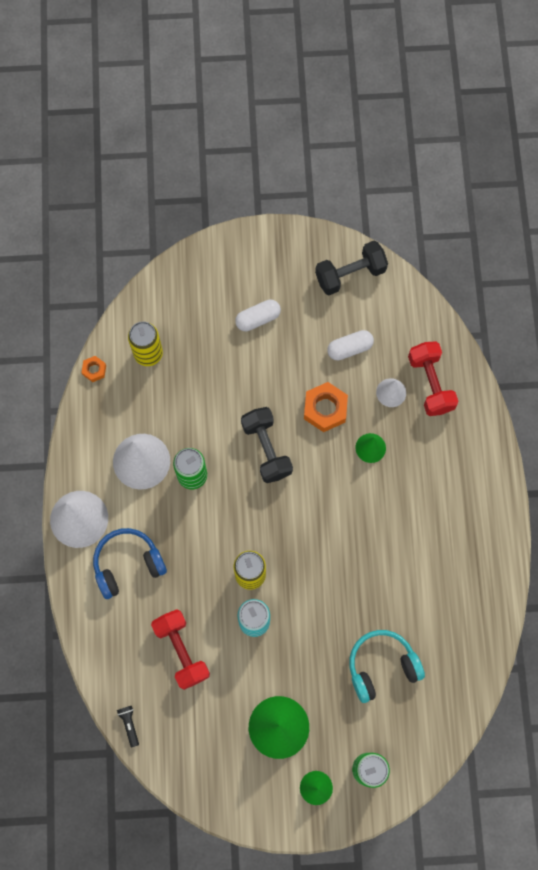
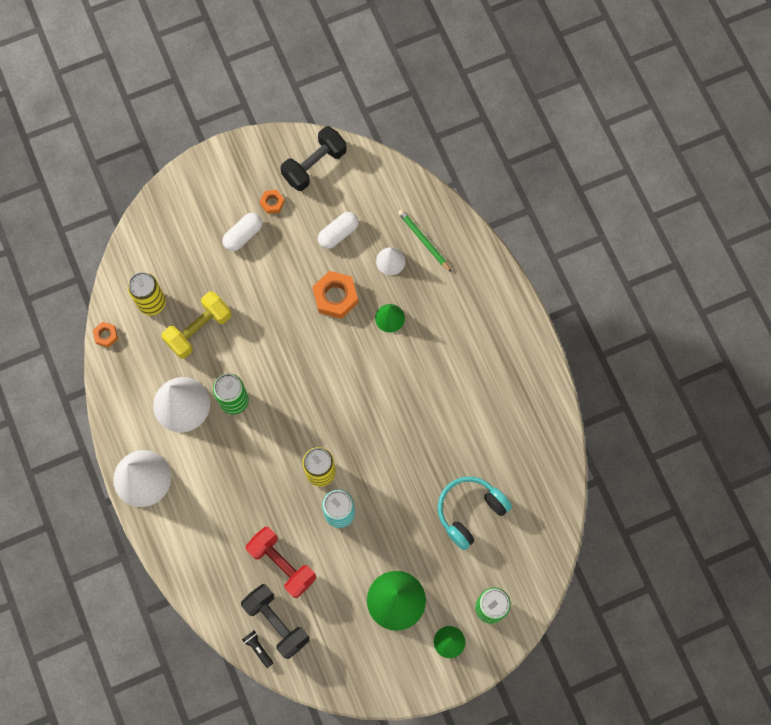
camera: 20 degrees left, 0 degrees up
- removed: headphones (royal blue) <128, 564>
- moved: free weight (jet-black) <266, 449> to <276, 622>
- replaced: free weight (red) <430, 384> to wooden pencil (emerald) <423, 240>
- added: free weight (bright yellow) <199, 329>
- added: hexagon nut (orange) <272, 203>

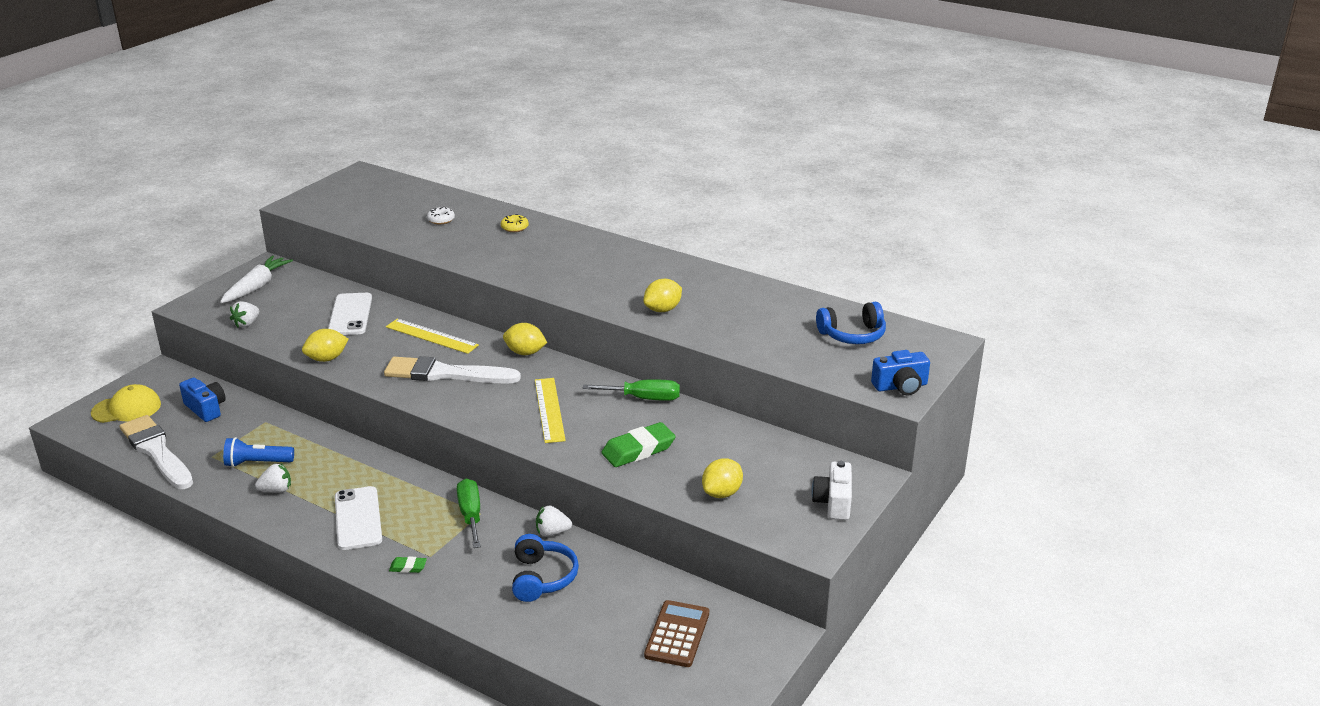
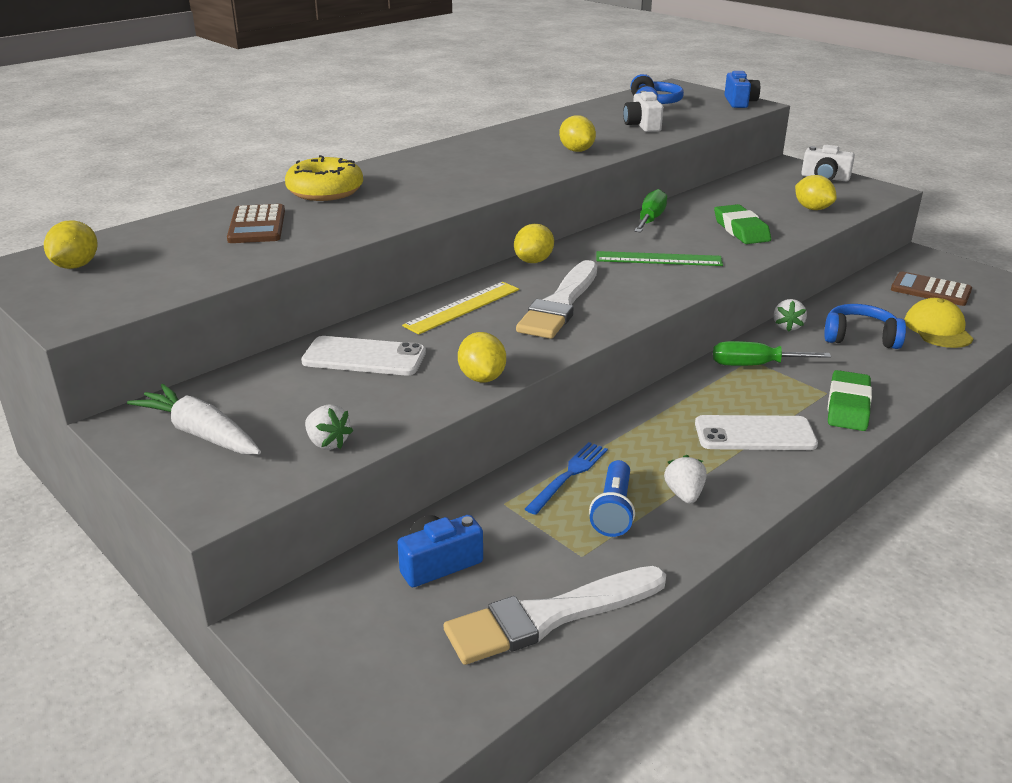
camera: 75 degrees left, 0 degrees up
- moved: peaked cap (bright yellow) <127, 408> to <938, 329>
- resized: eraser (emerald) <408, 567> = <848, 406> x2.05
- replaced: doughnut (snow-white) <441, 220> to adding machine (dark brown) <257, 225>
- resized: doughnut (bright yellow) <514, 227> = <325, 191> x2.10
- recoloured: straightedge (bright yellow) <549, 409> to straightedge (emerald) <658, 259>
- added: toy lemon (bright yellow) <76, 266>
- added: fork (royal blue) <569, 475>
- added: photo camera (snow-white) <642, 125>

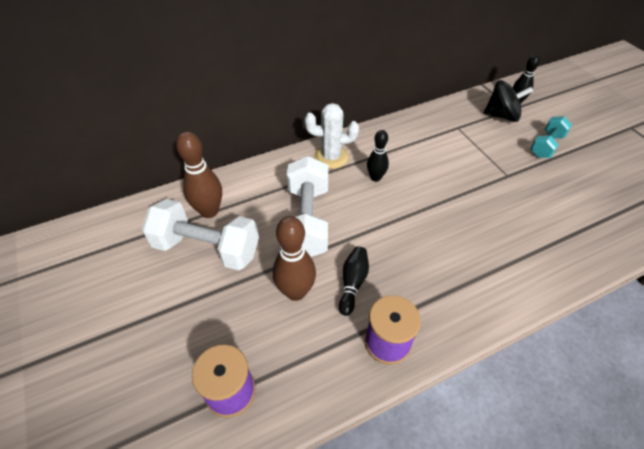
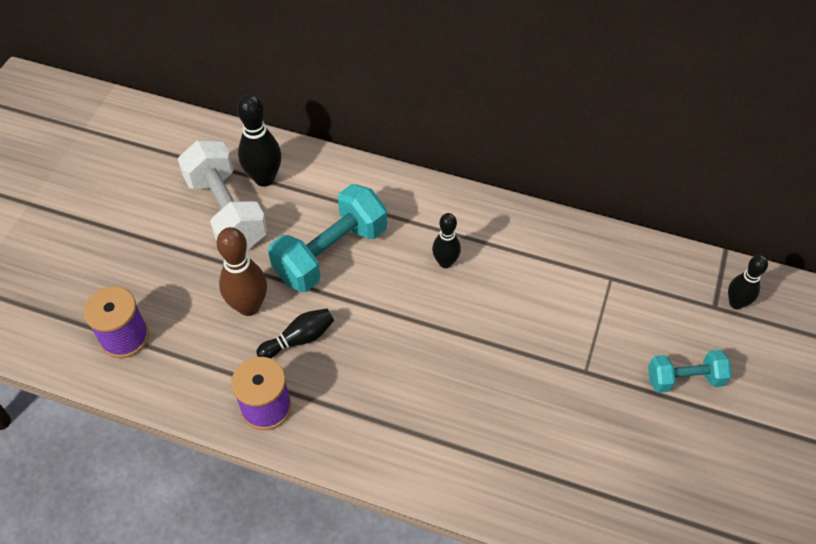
camera: 45 degrees right, 5 degrees up
- recoloured: tenpin (dark brown) <209, 211> to tenpin (jet-black) <264, 178>
- recoloured: free weight (snow-white) <307, 220> to free weight (teal) <331, 253>
- removed: prickly plant (snow-white) <331, 157>
- removed: whirligig (jet-black) <502, 115>

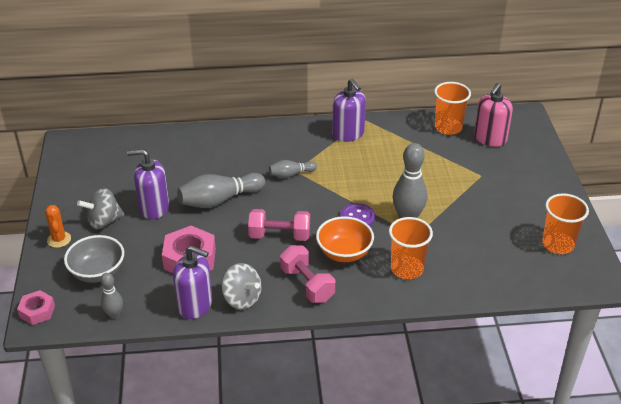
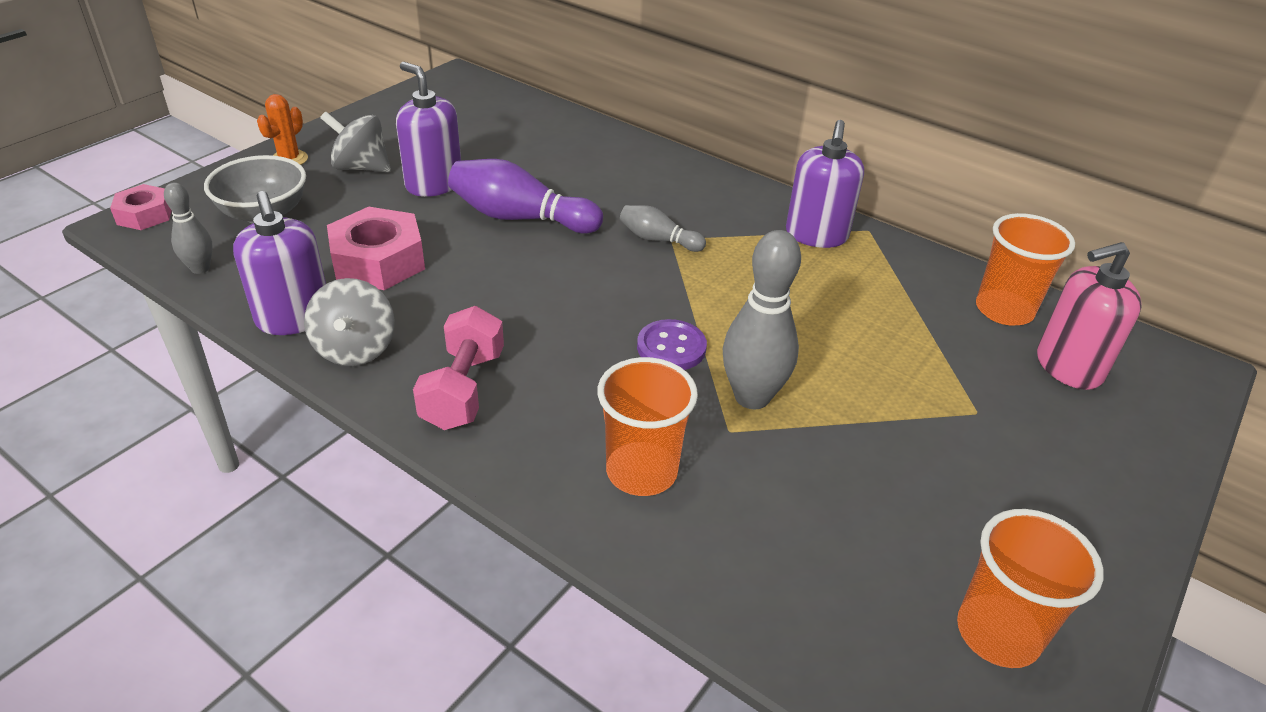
camera: 40 degrees right, 0 degrees up
- recoloured: tenpin (ash-grey) <219, 200> to tenpin (purple) <520, 218>
- removed: free weight (pink) <279, 236>
- removed: deep dish (orange) <344, 253>

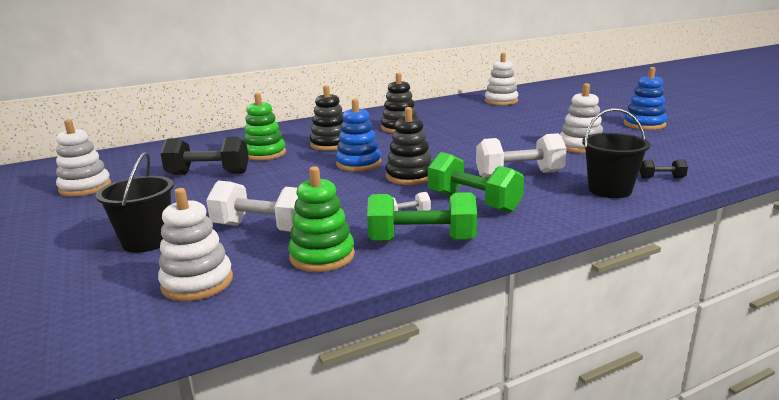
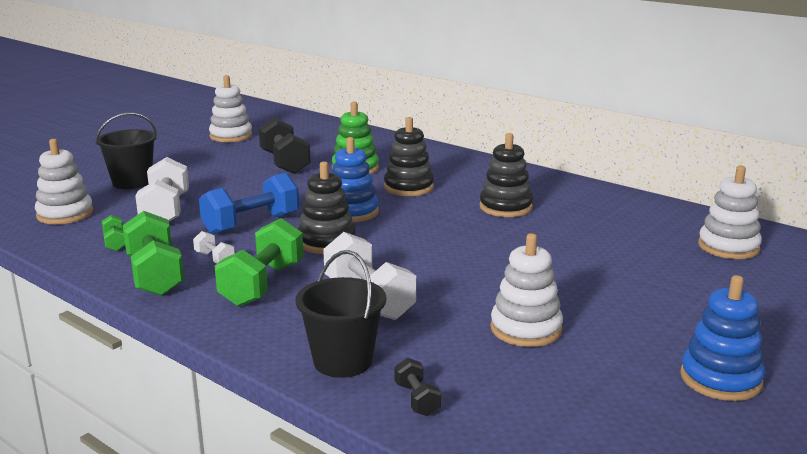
camera: 65 degrees right, 0 degrees up
- replaced: ring stacker (emerald) <322, 256> to free weight (emerald) <115, 243>
- added: free weight (royal blue) <251, 224>

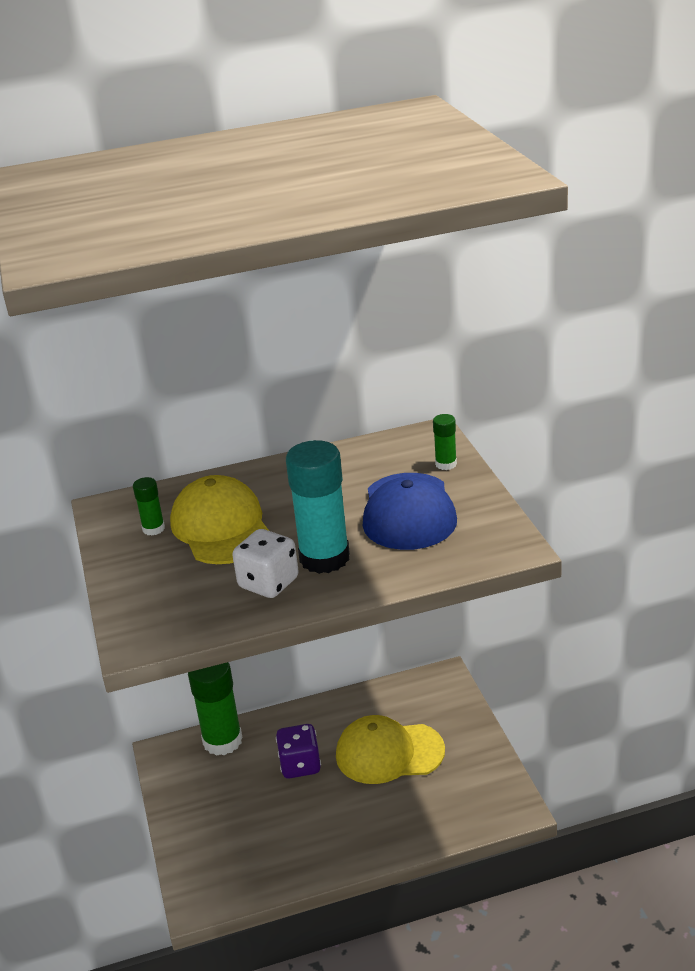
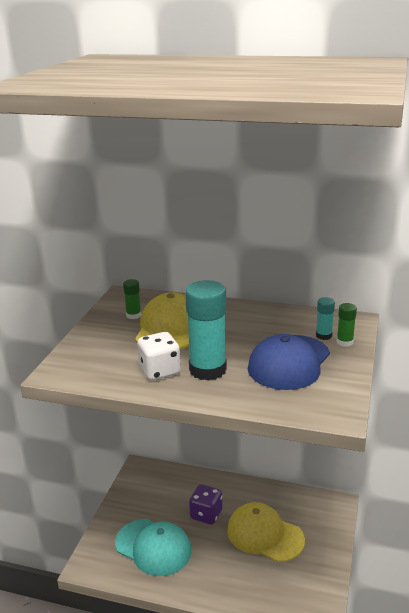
camera: 30 degrees right, 5 degrees down
- removed: stick of glue (emerald) <222, 741>
- added: peaked cap (teal) <153, 547>
- added: stick of glue (teal) <323, 335>

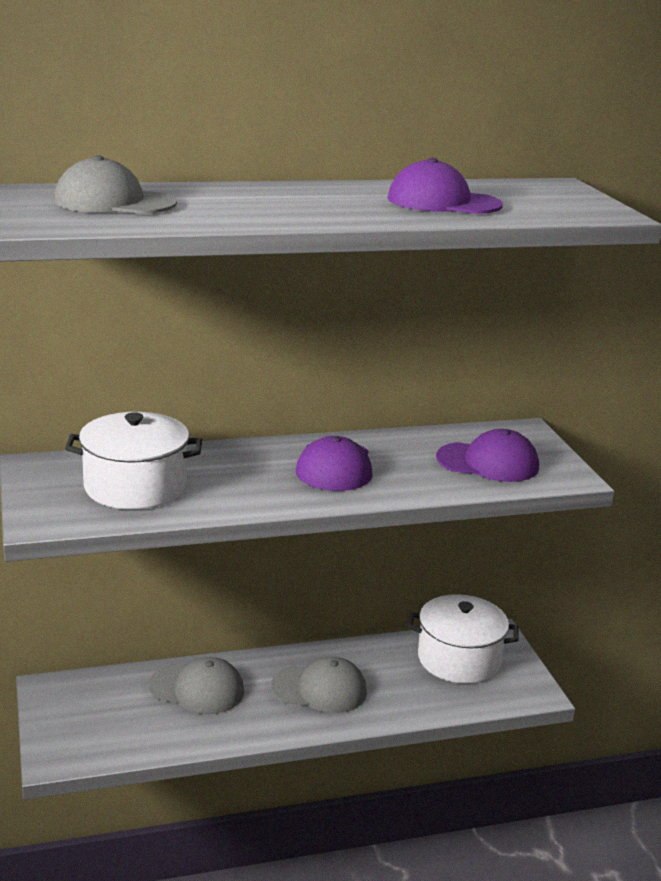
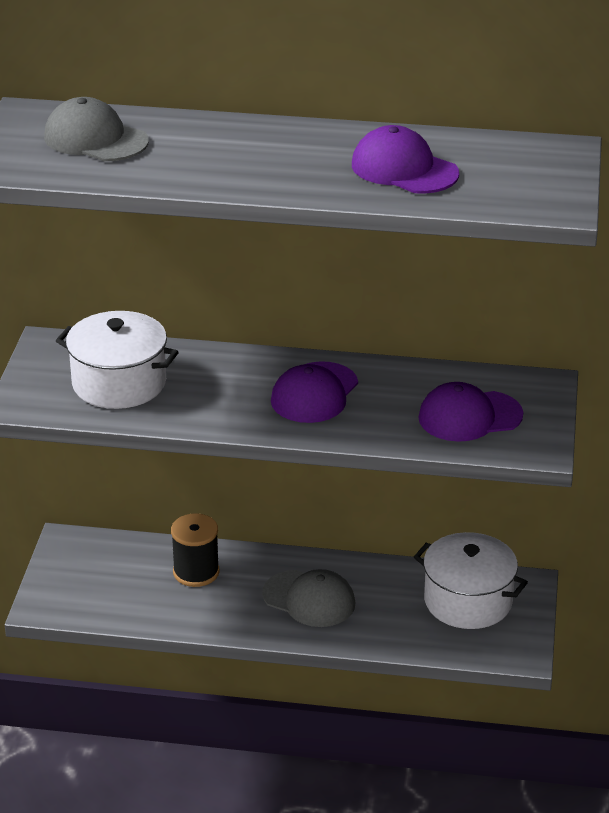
camera: 25 degrees right, 10 degrees up
- replaced: peaked cap (ash-grey) <197, 689> to spool (jet-black) <196, 572>
- turned: peaked cap (purple) <488, 462> = <469, 416> 135 degrees clockwise

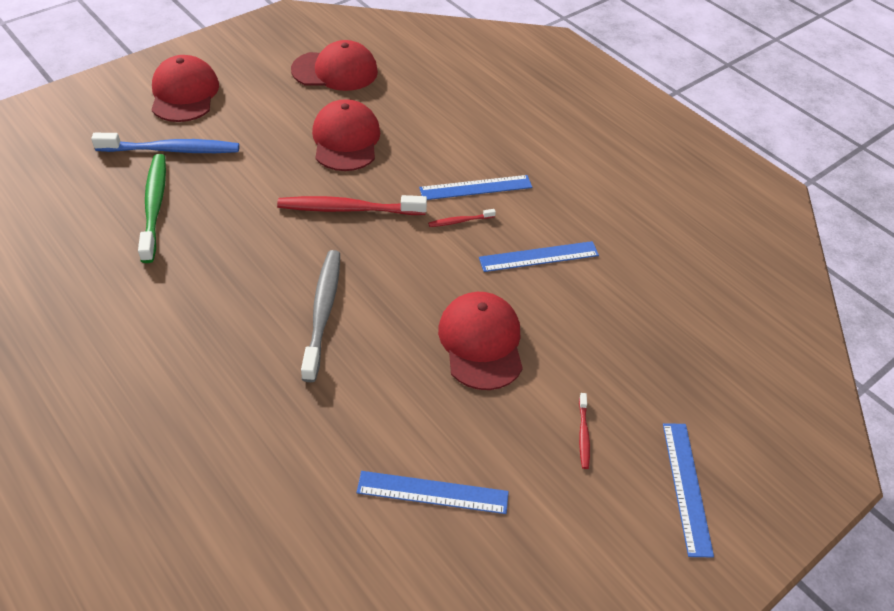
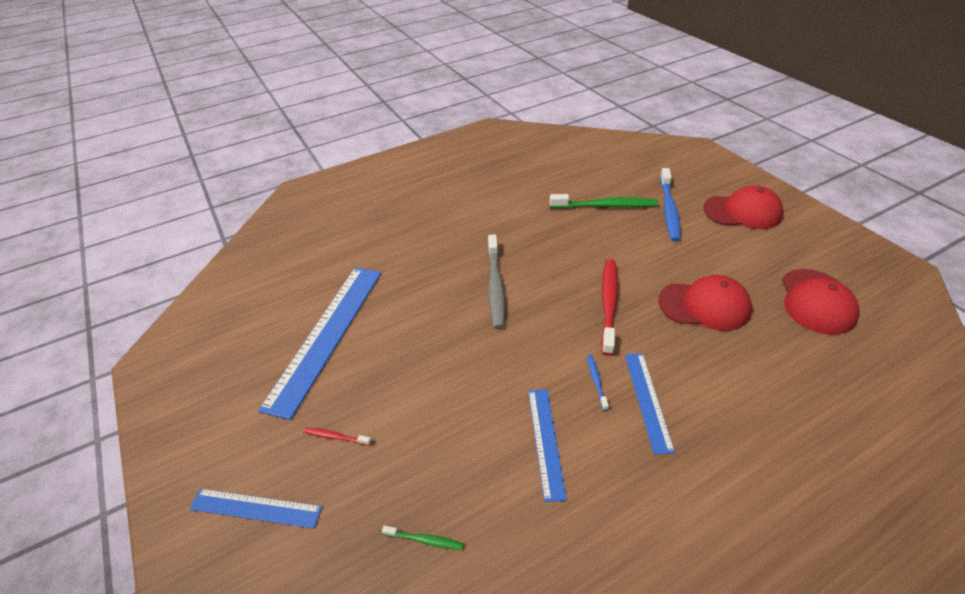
camera: 105 degrees right, 5 degrees down
- turned: dental brush (ash-grey) <323, 312> = <495, 286> 75 degrees clockwise
- resized: straightedge (royal blue) <432, 492> = <327, 335> x1.90
- recoloured: dental brush (red) <460, 221> to dental brush (royal blue) <596, 381>
- removed: peaked cap (red) <481, 343>
- added: dental brush (emerald) <425, 540>

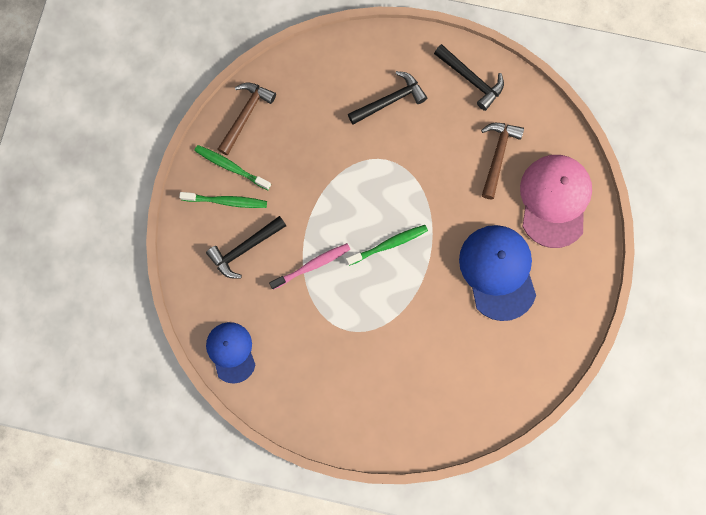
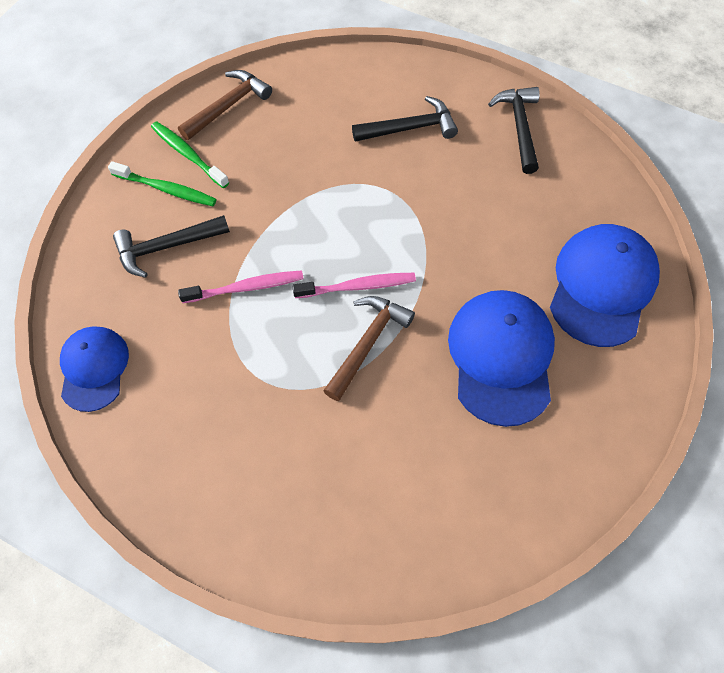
camera: 15 degrees right, 15 degrees down
- recoloured: dental brush (emerald) <389, 244> to dental brush (pink) <358, 286>
- turned: claw hammer (jet-black) <471, 79> = <519, 127> 150 degrees counterclockwise
- moved: claw hammer (dark brown) <497, 156> to <367, 343>
- recoloured: peaked cap (pink) <554, 201> to peaked cap (royal blue) <602, 286>

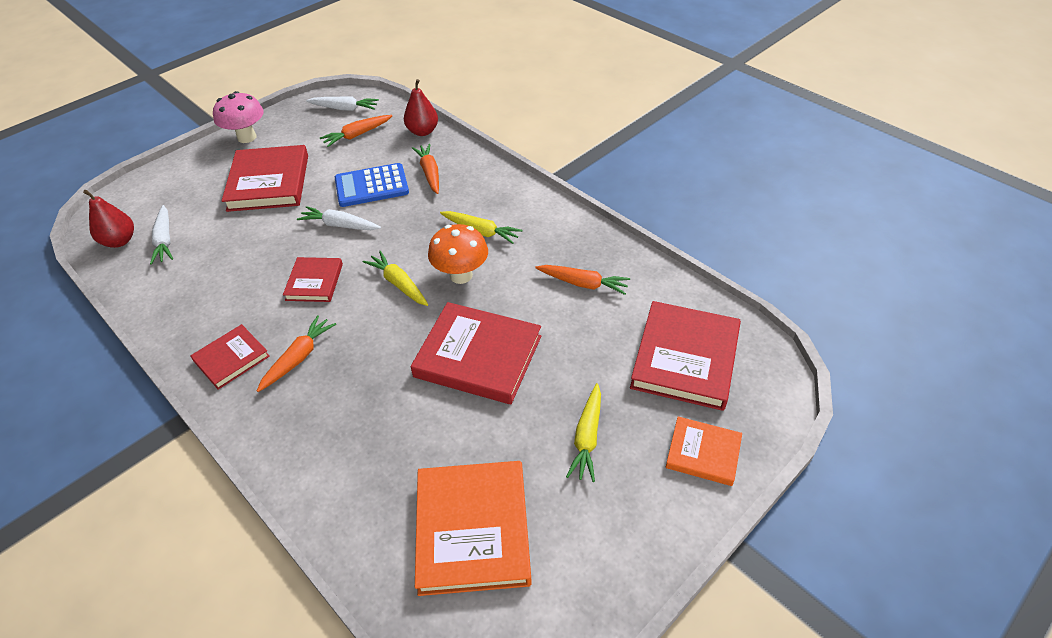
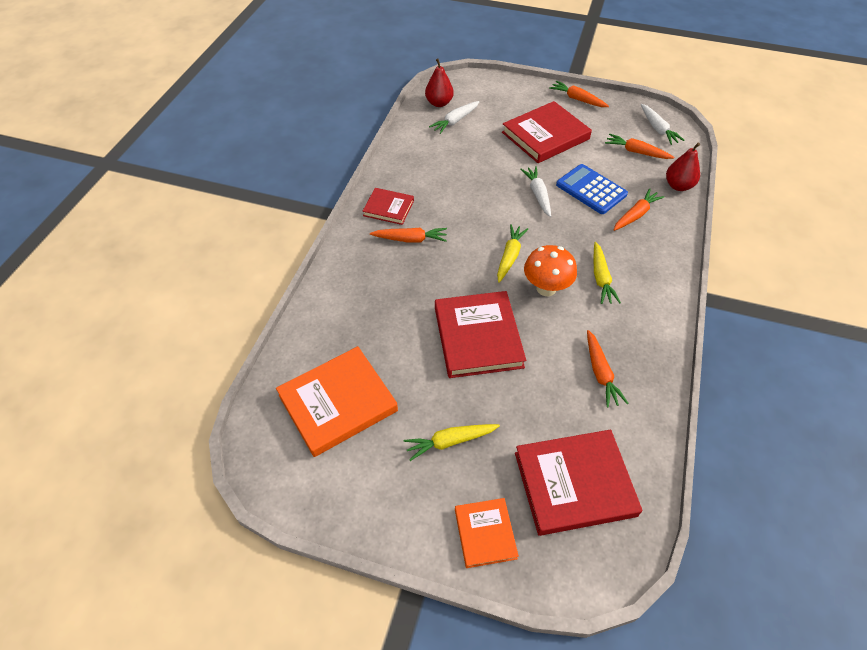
camera: 60 degrees right, 5 degrees up
- replaced: toadstool (pink) <247, 137> to toy carrot (orange) <577, 99>
- removed: hardcover (red) <314, 282>

